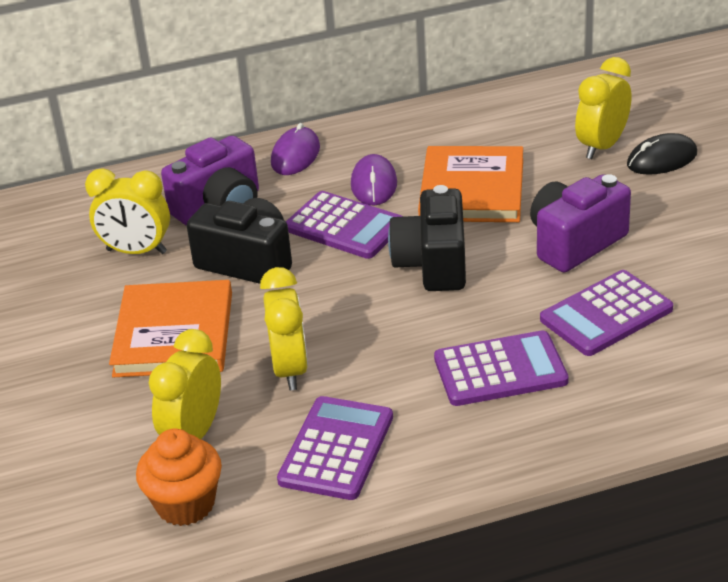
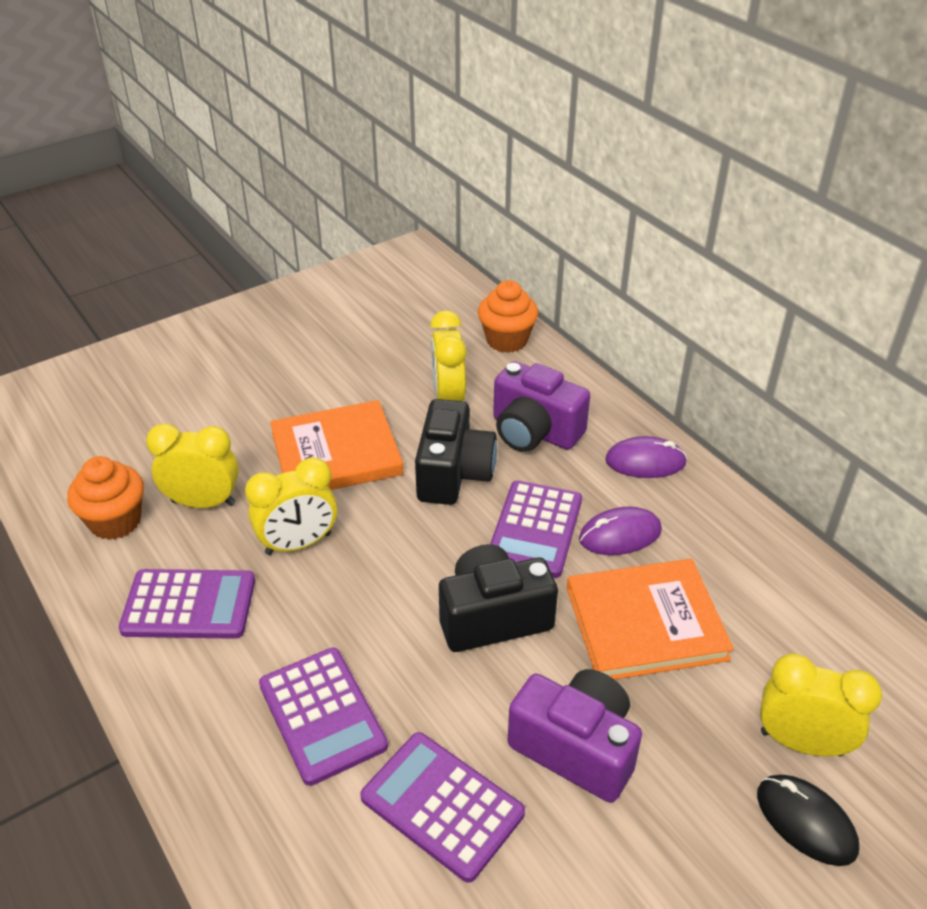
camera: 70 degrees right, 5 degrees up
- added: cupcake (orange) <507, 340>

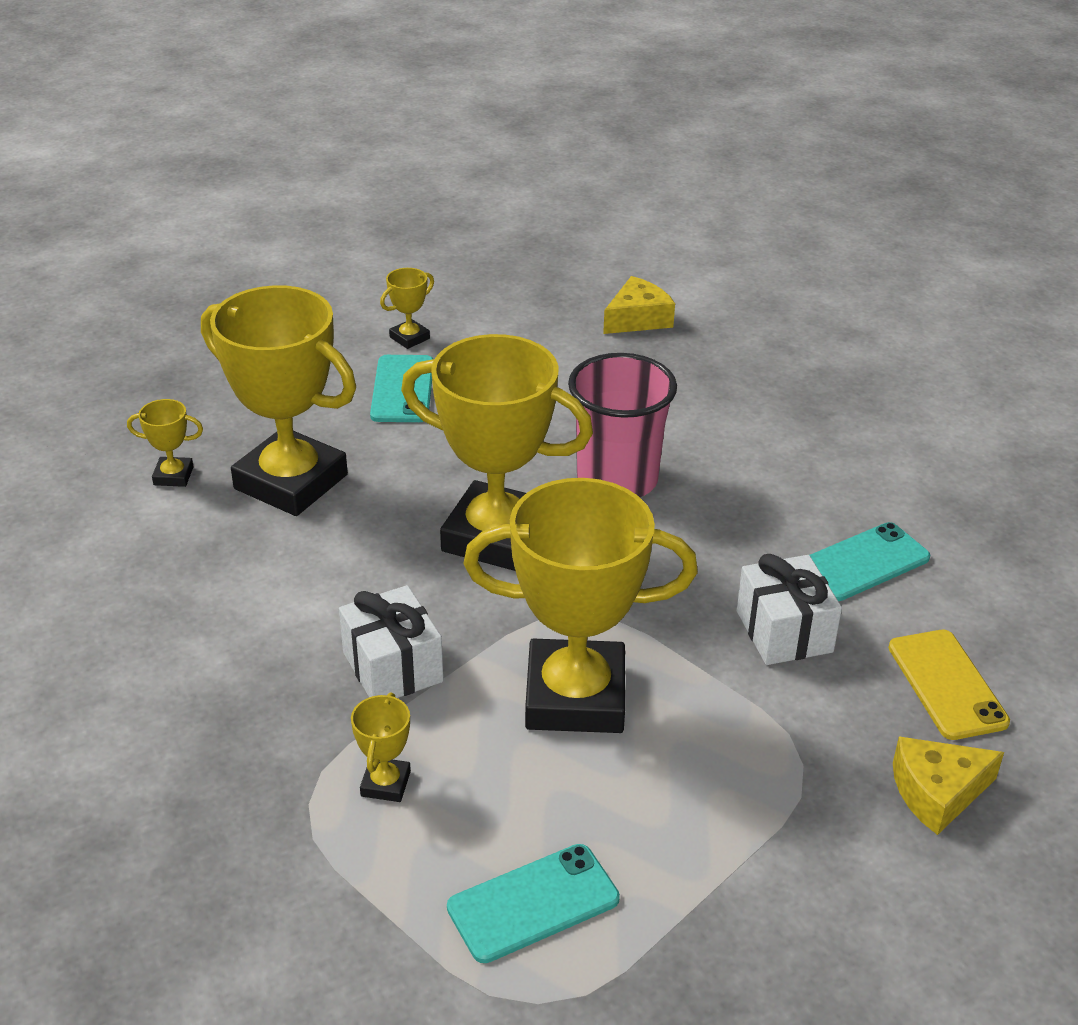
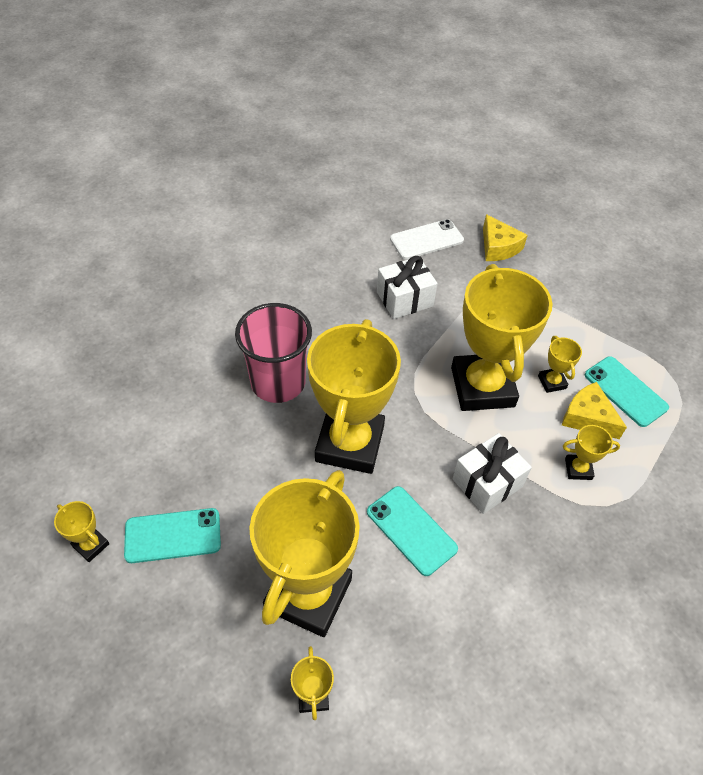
camera: 100 degrees left, 15 degrees up
- moved: cheese wedge (bright yellow) <638, 319> to <588, 417>
- moved: smartphone (teal) <863, 562> to <411, 530>
- recoloured: smartphone (bright yellow) <946, 684> to smartphone (snow-white) <426, 240>
- added: trophy (bright yellow) <552, 382>

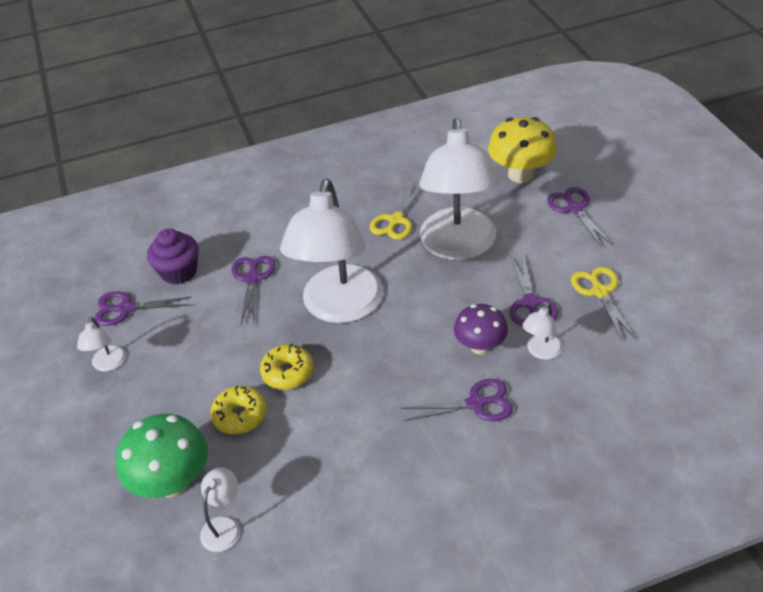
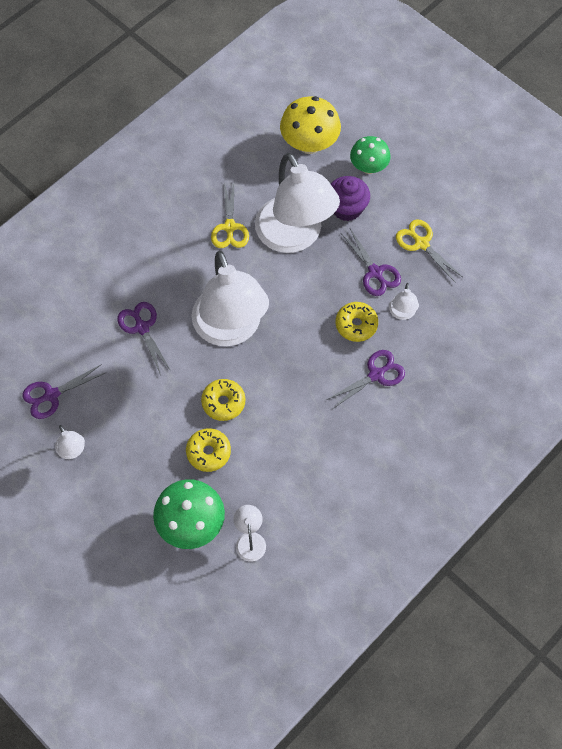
camera: 30 degrees left, 20 degrees up
- moved: cupcake (purple) <179, 272> to <347, 208>
- replaced: toadstool (purple) <480, 346> to doughnut (bright yellow) <356, 325>
- replaced: pair of scissors (purple) <574, 208> to toadstool (emerald) <368, 167>

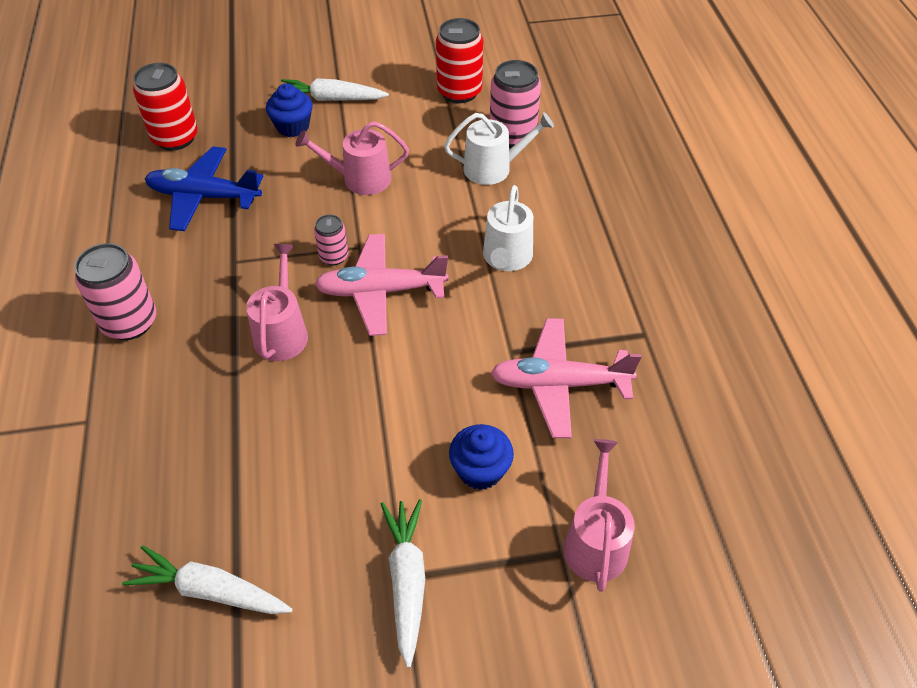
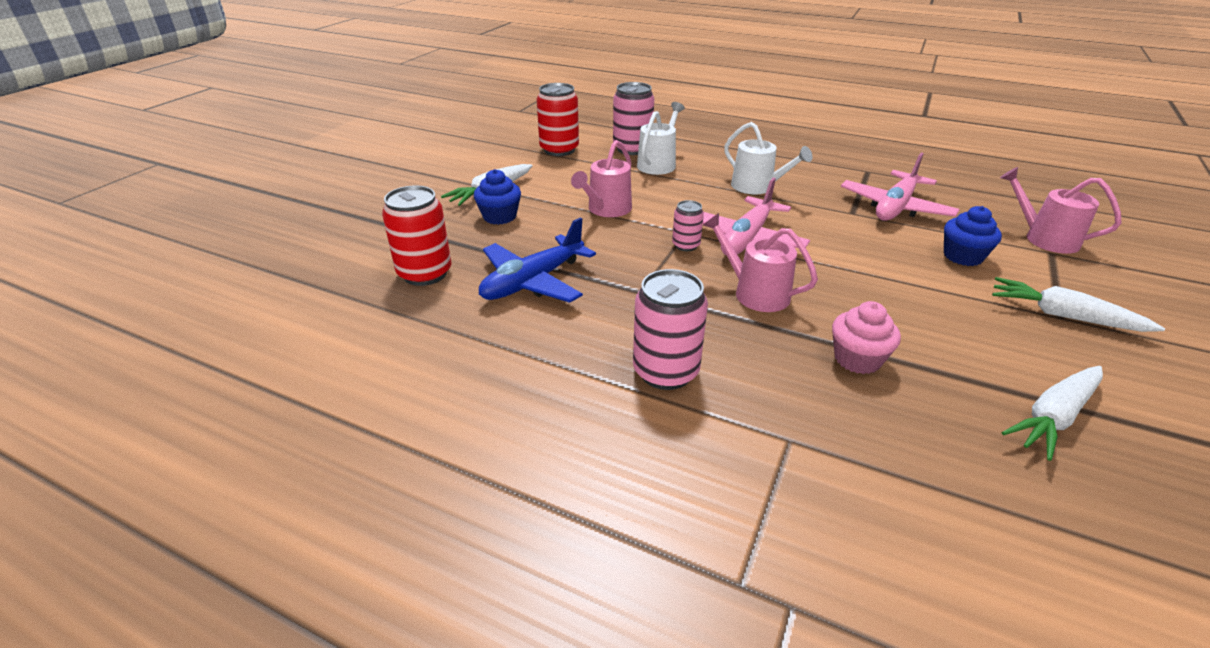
camera: 55 degrees left, 15 degrees down
- added: cupcake (pink) <857, 359>

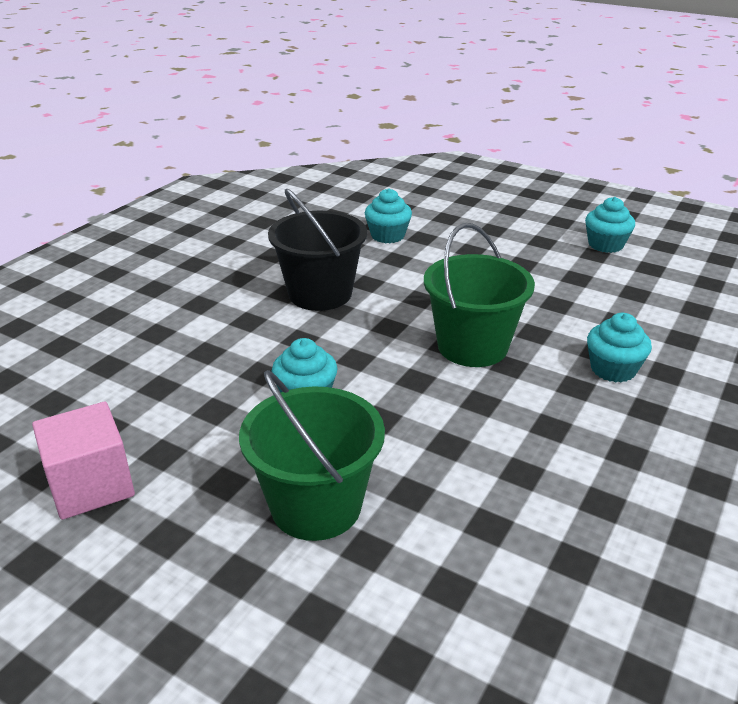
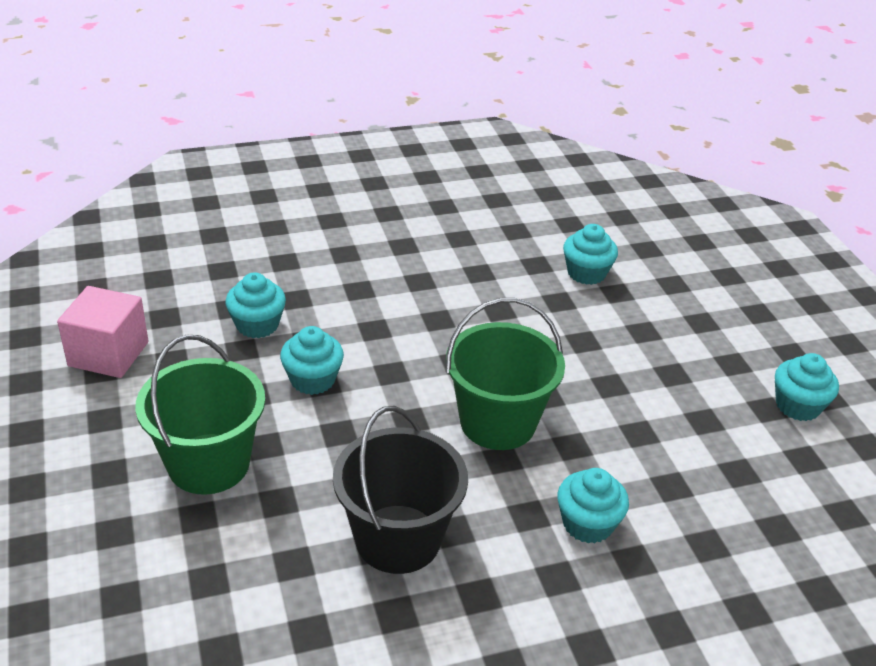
camera: 40 degrees right, 5 degrees up
- moved: sand bucket (jet-black) <320, 294> to <398, 539>
- added: cupcake (teal) <257, 325>

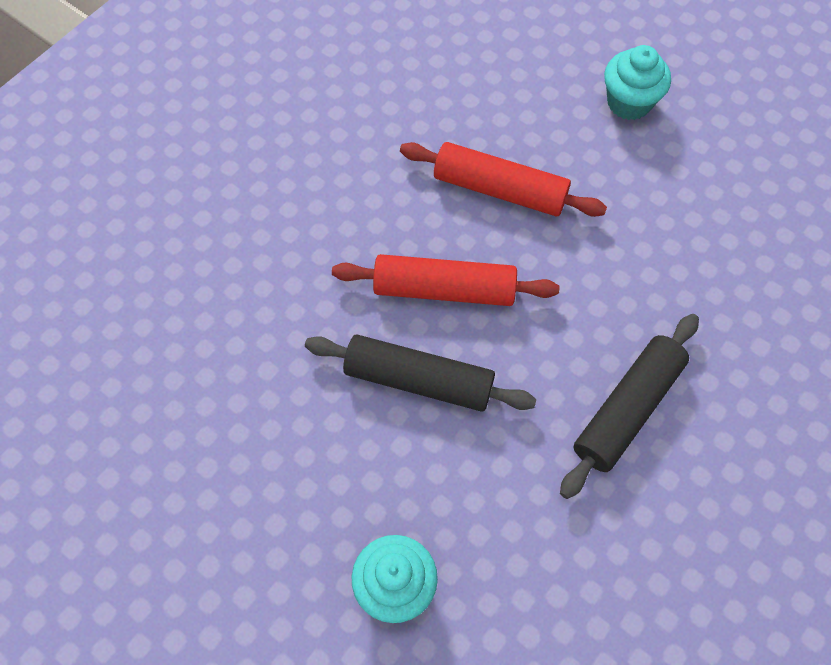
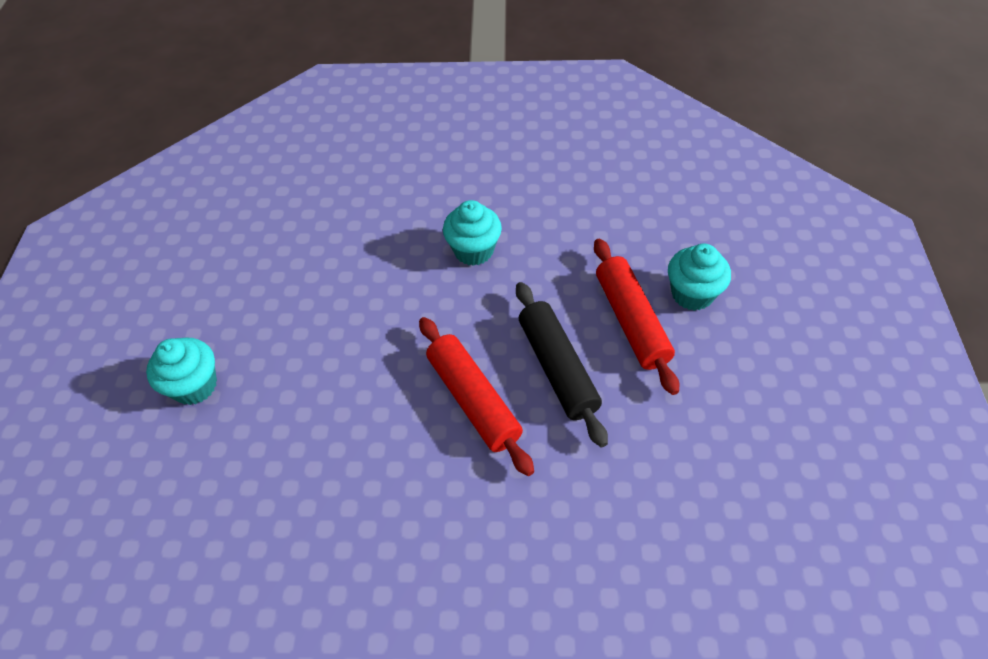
camera: 125 degrees left, 10 degrees down
- moved: pastry roller (red) <499, 189> to <631, 321>
- replaced: pastry roller (jet-black) <627, 409> to cupcake (teal) <473, 250>

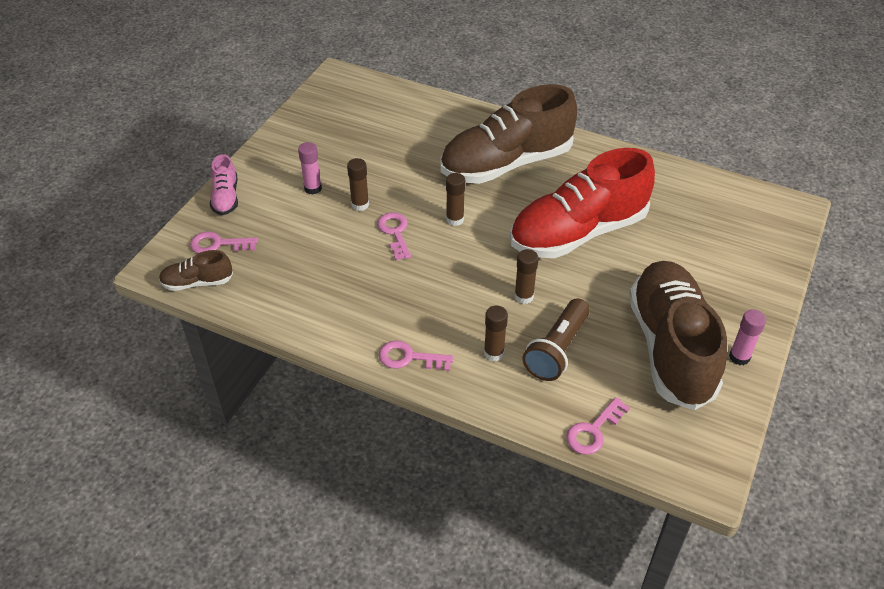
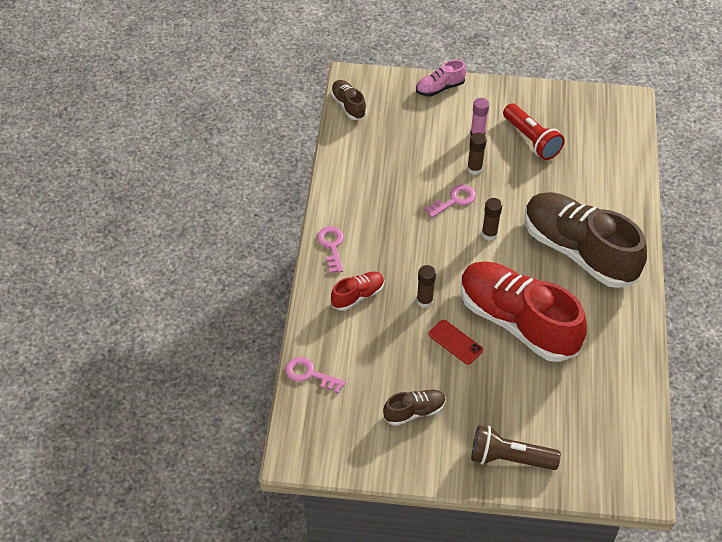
camera: 70 degrees right, 5 degrees up
- removed: latchkey (pink) <218, 244>
- replaced: stick of glue (dark brown) <494, 353> to shoe (red) <358, 296>
- moved: flashlight (dark brown) <557, 350> to <509, 458>
- resized: shoe (dark brown) <670, 347> = <414, 412> x0.44
- removed: stick of glue (pink) <739, 357>
- added: smartphone (red) <455, 342>
- added: flashlight (red) <531, 140>

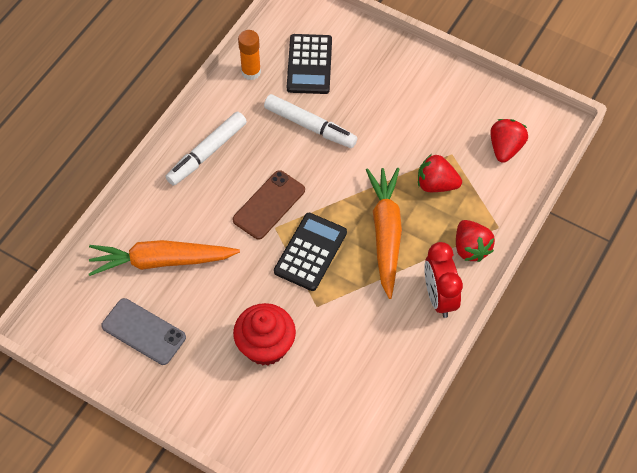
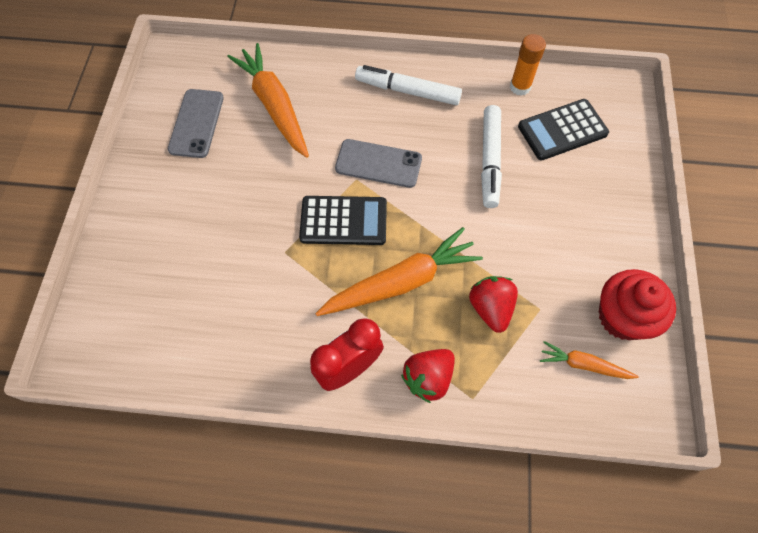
camera: 65 degrees right, 5 degrees up
- recoloured: smartphone (dark brown) <269, 205> to smartphone (ash-grey) <378, 163>
- moved: cupcake (red) <265, 346> to <622, 317>
- replaced: berry (red) <505, 148> to toy carrot (orange) <584, 365>

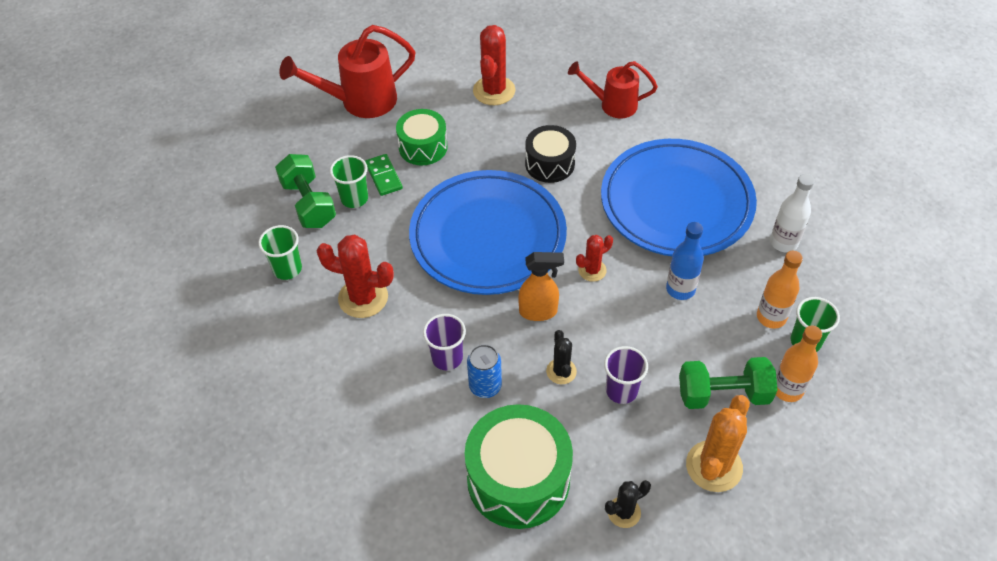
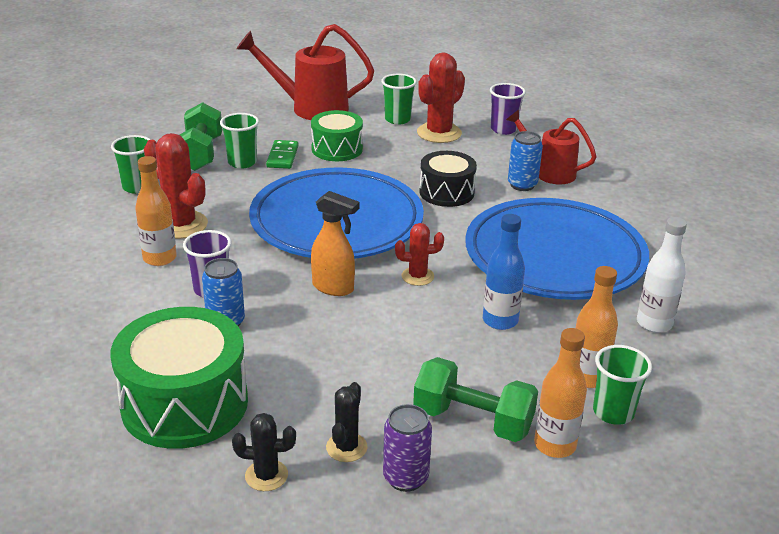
camera: 25 degrees right, 20 degrees down
- moved: prickly plant (jet-black) <561, 371> to <346, 447>
- moved: tumbler (purple) <621, 390> to <503, 129>
- replaced: prickly plant (orange) <714, 466> to can (purple) <405, 478>
- added: drink bottle (orange) <159, 258>
- added: tumbler (emerald) <397, 119>
- added: can (royal blue) <522, 185>

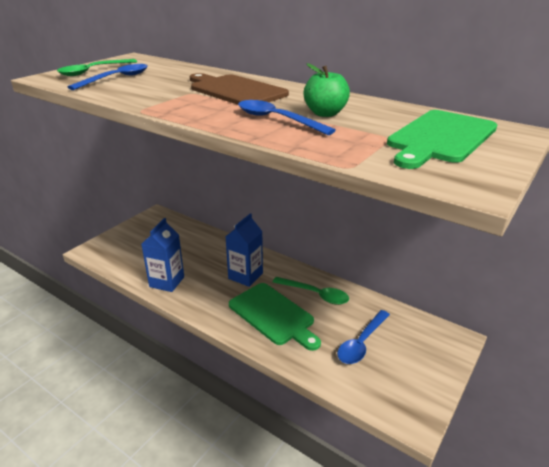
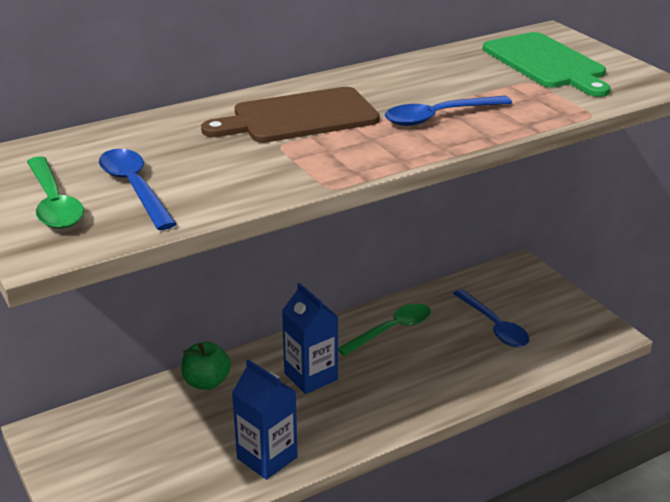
camera: 65 degrees left, 0 degrees up
- removed: bread board (emerald) <273, 315>
- moved: apple fruit (emerald) <325, 113> to <206, 382>

